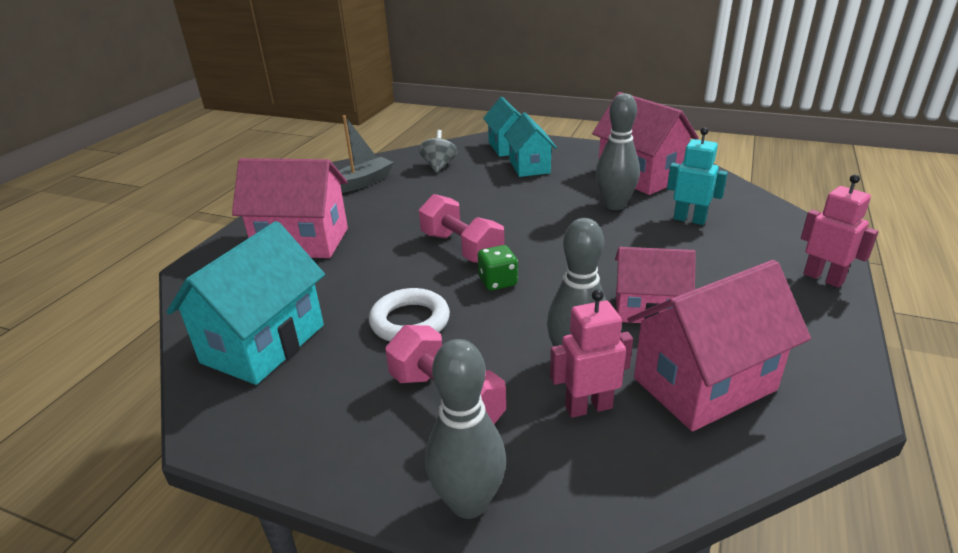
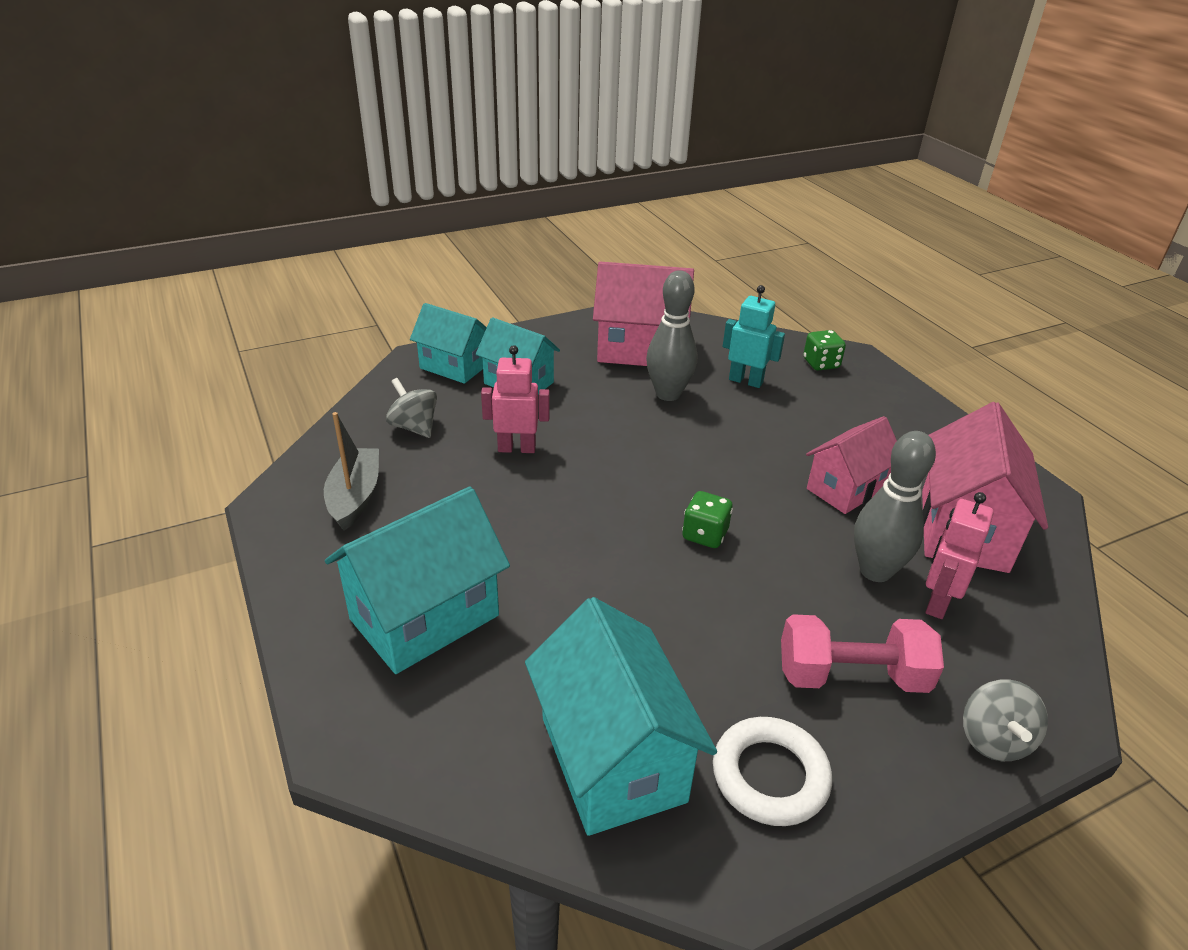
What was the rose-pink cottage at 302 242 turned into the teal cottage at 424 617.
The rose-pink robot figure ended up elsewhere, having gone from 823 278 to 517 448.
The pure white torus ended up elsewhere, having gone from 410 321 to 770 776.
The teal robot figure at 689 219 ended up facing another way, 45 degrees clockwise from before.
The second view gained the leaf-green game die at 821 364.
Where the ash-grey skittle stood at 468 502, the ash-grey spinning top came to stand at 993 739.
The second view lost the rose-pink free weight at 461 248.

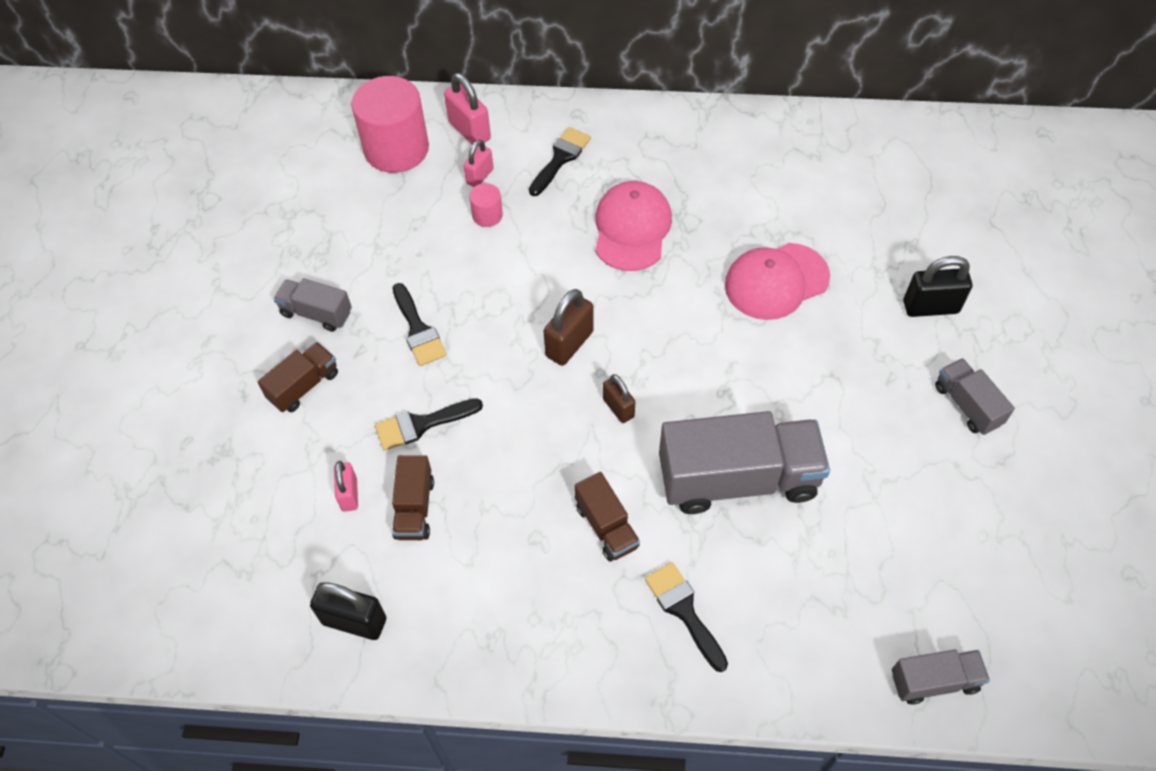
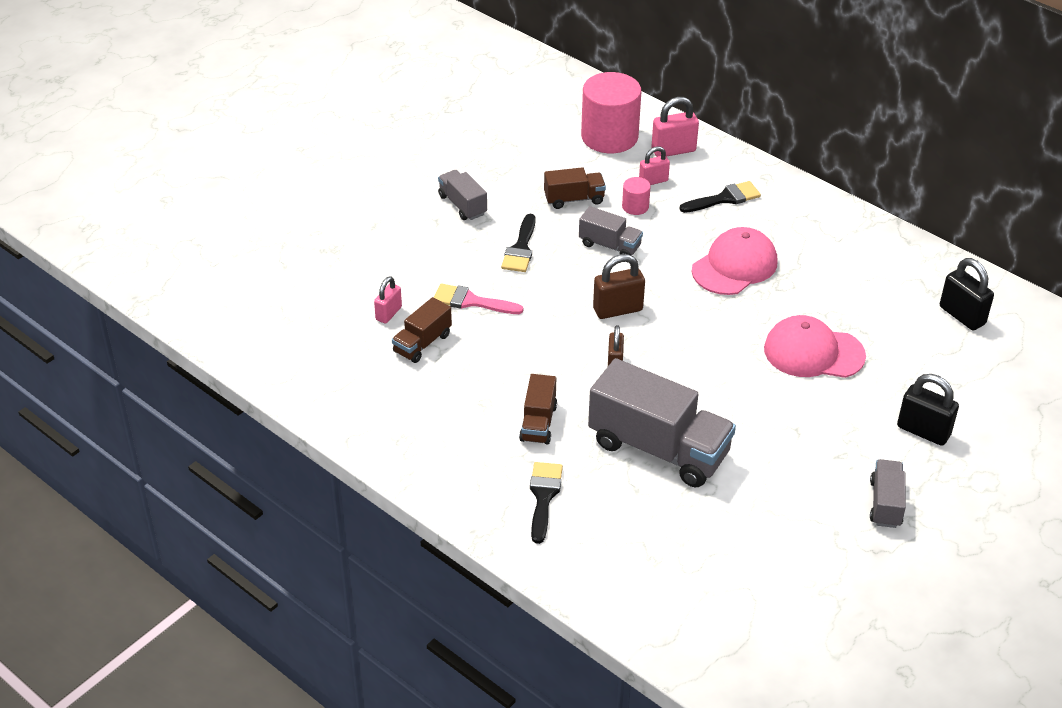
What was the ebony paint brush at 421 424 turned into the rose-pink paint brush at 471 301.
The brown toy truck ended up elsewhere, having gone from 304 386 to 574 199.
The ash-grey toy truck ended up elsewhere, having gone from 934 681 to 609 245.
The rose-pink lock at 469 131 ended up facing another way, 75 degrees clockwise from before.
The ebony lock ended up elsewhere, having gone from 354 621 to 962 315.

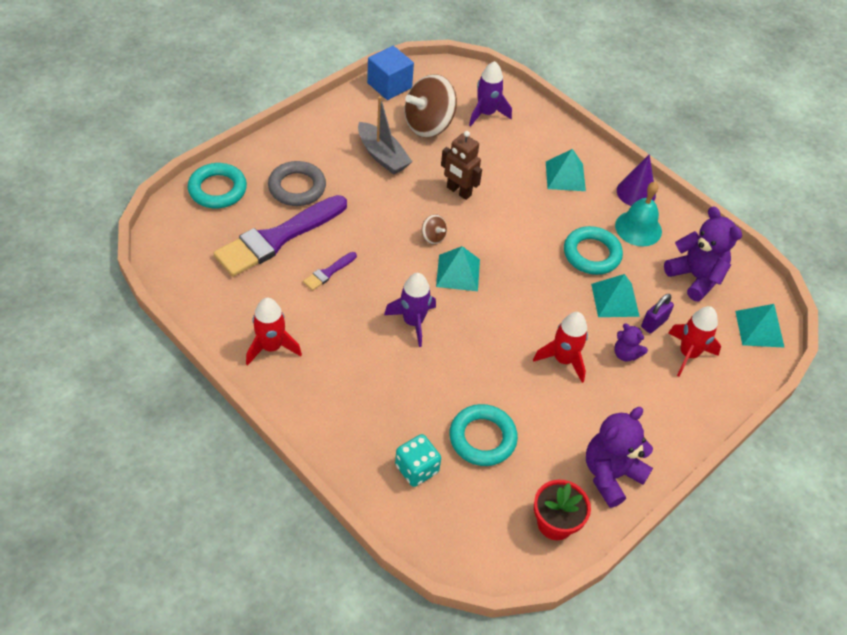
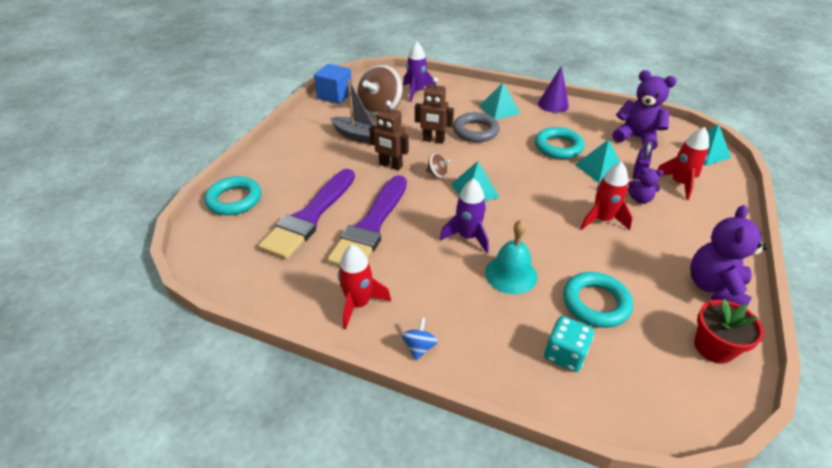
The size of the royal purple paint brush at 328 272 changed by a factor of 2.38.
The second view gained the brown robot figure at 390 165.
The second view gained the cobalt spinning top at 419 347.
The ash-grey torus ended up elsewhere, having gone from 297 187 to 475 131.
The teal bell ended up elsewhere, having gone from 638 228 to 511 274.

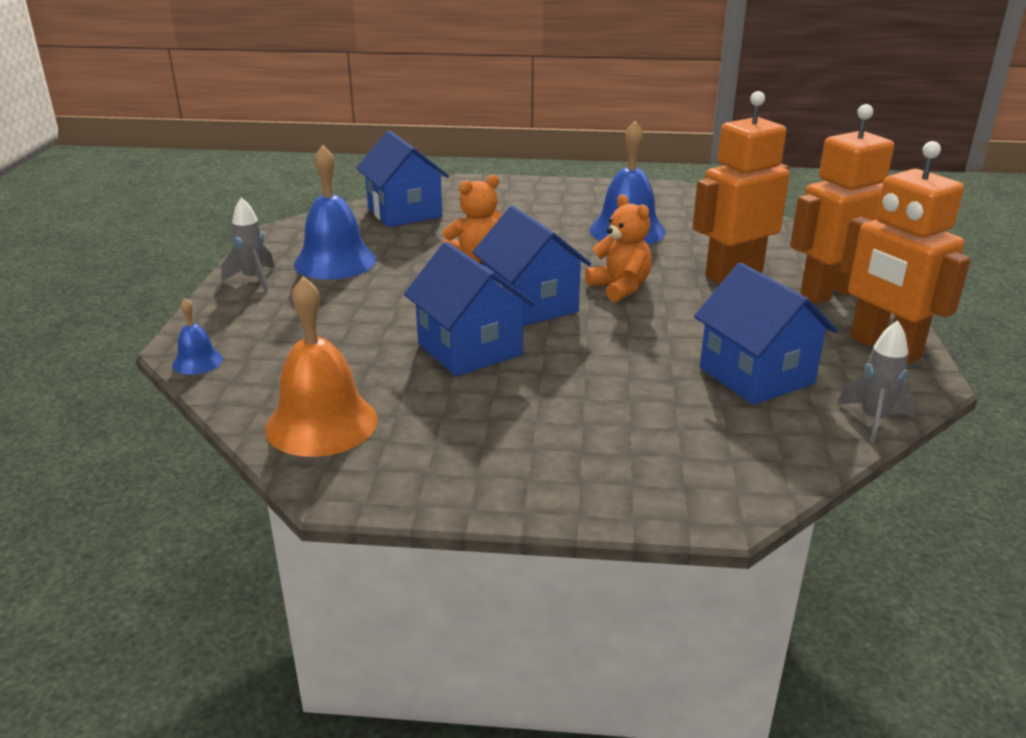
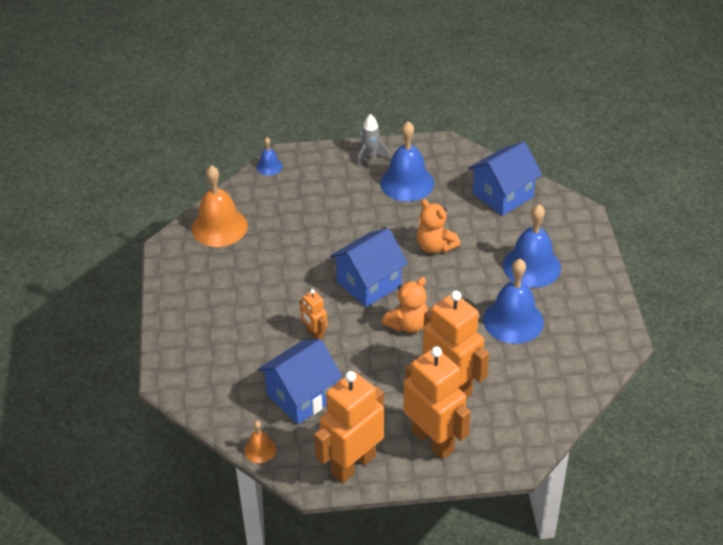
Where the ash-grey toy rocket stood at 873 420, the bright orange bell came to stand at 260 449.
The second view gained the bright orange robot figure at 314 333.
The second view gained the cobalt bell at 531 266.
The second view lost the cobalt cottage at 470 349.

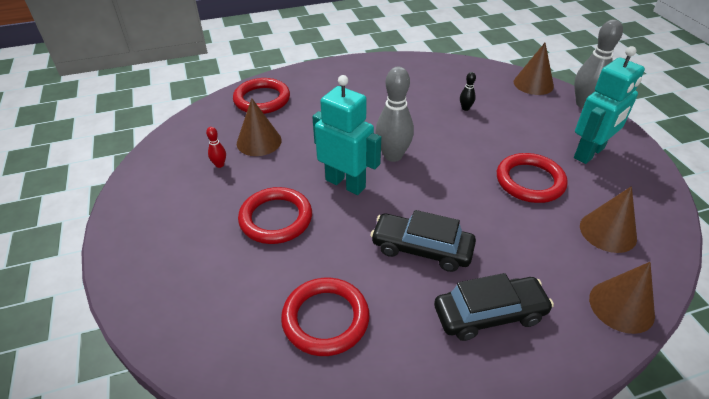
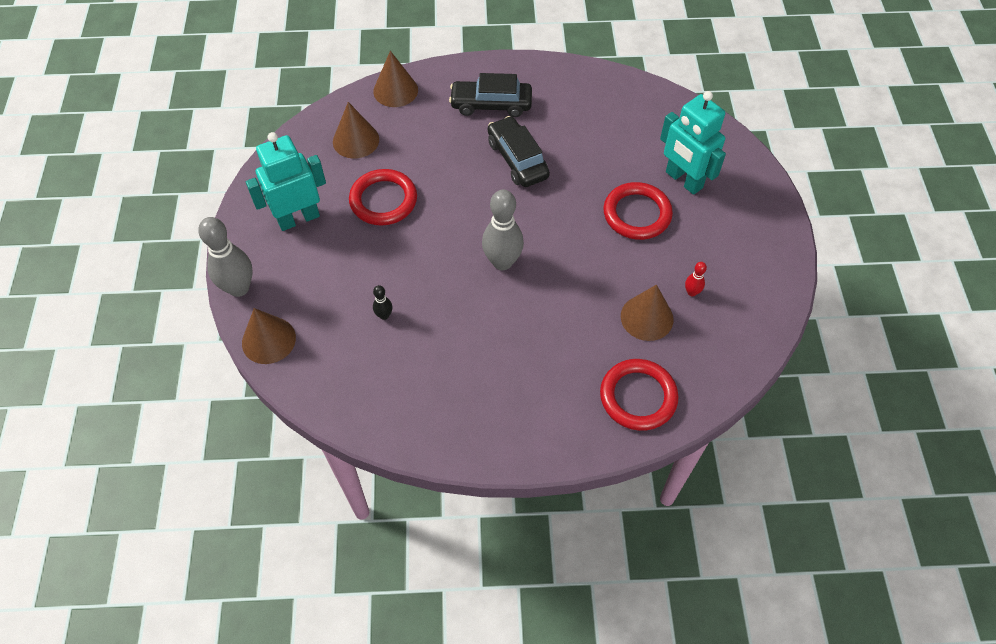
The ebony car at 421 249 ended up facing another way, 150 degrees counterclockwise from before.
The teal robot figure ended up elsewhere, having gone from 345 183 to 683 180.
The second view lost the red torus at 325 319.

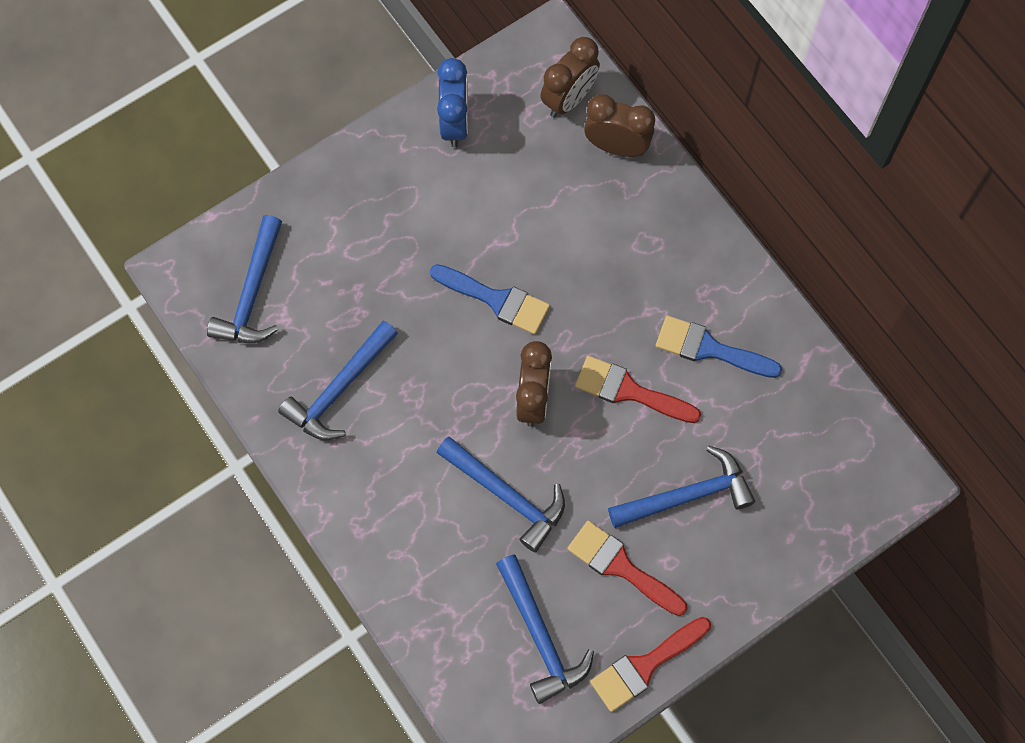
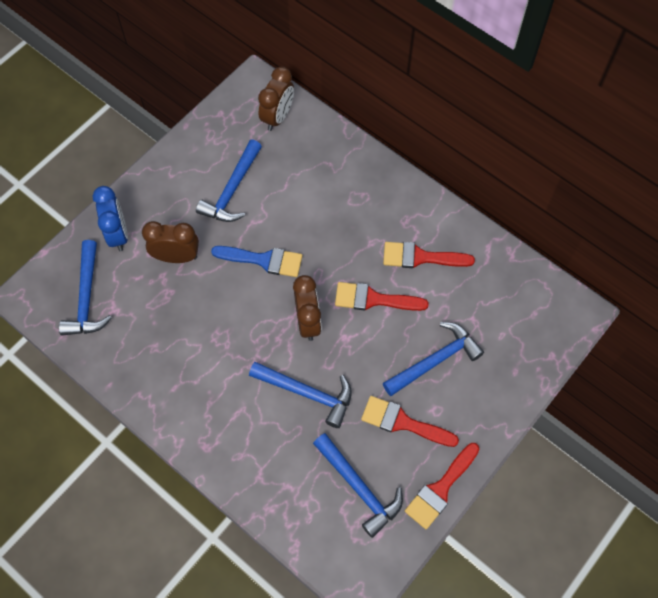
The cobalt clock ended up elsewhere, having gone from 454 124 to 118 234.
The brown clock ended up elsewhere, having gone from 616 146 to 176 257.
The cobalt hammer ended up elsewhere, having gone from 340 389 to 232 190.
What was the cobalt paint brush at 709 348 turned into the red paint brush at 420 257.

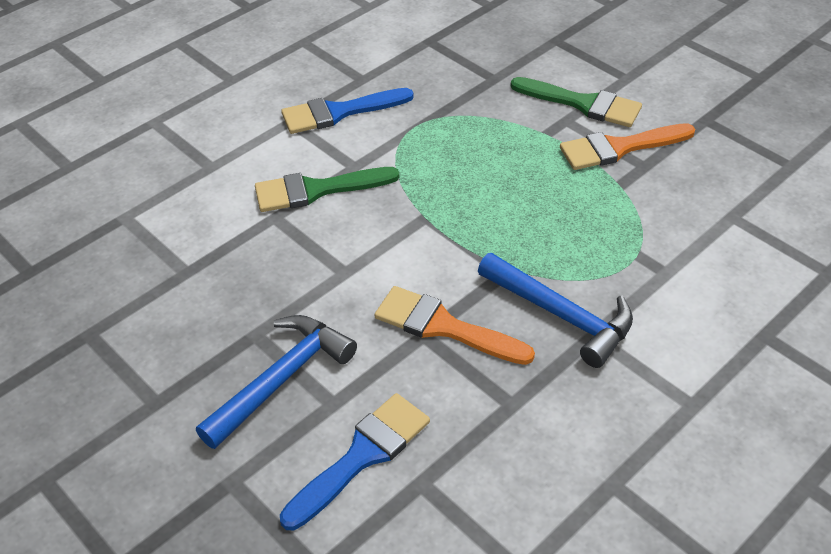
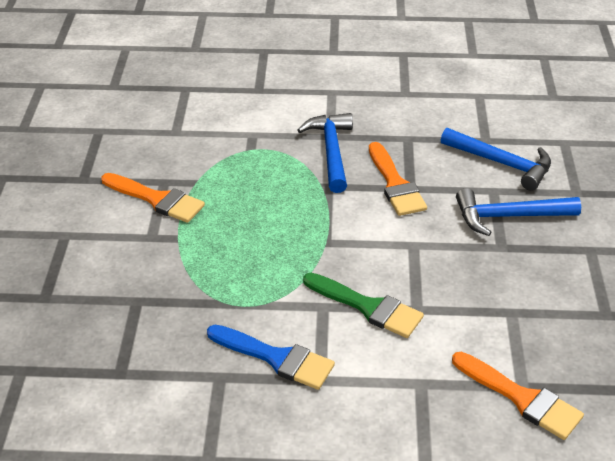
Where the cobalt paint brush stood at 362 456, the cobalt hammer came to stand at 502 163.
The second view gained the bright orange paint brush at 521 398.
The second view lost the leaf-green paint brush at 583 104.

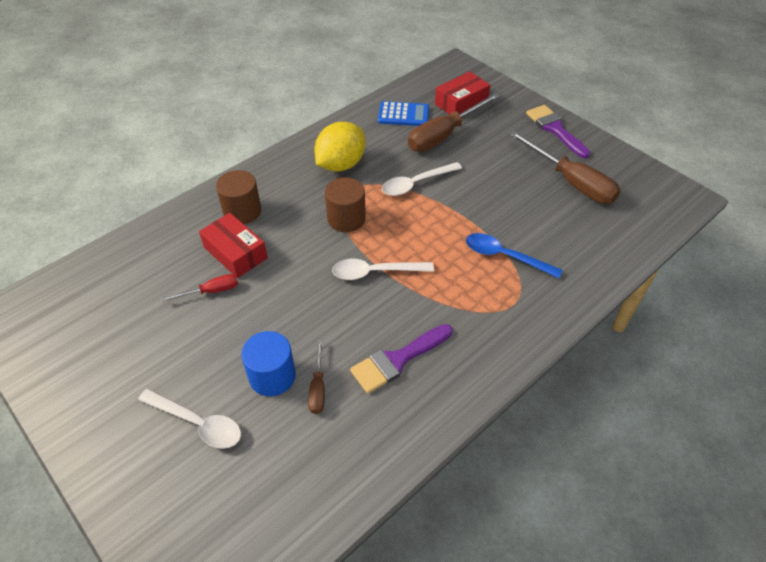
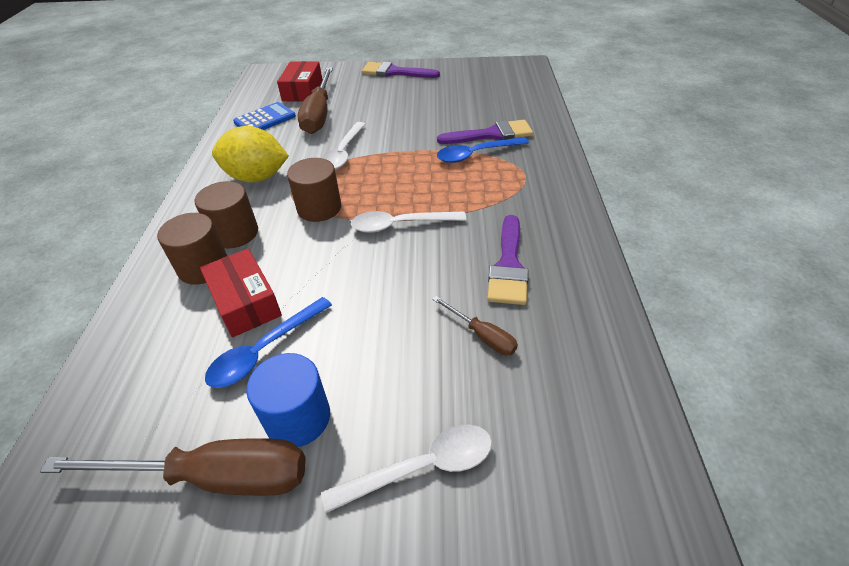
The brown hand screwdriver ended up elsewhere, having gone from 571 182 to 214 477.
The second view gained the brown cylinder at 235 233.
The red package at 235 253 ended up facing another way, 60 degrees clockwise from before.
Where the red hand screwdriver stood at 211 291, the cobalt teaspoon came to stand at 264 350.
The bright yellow lemon at 341 164 ended up facing another way, 75 degrees counterclockwise from before.
The cobalt cylinder ended up elsewhere, having gone from 272 376 to 298 417.
The pure white teaspoon at 375 272 ended up facing another way, 45 degrees clockwise from before.
The second view gained the royal purple paint brush at 491 134.

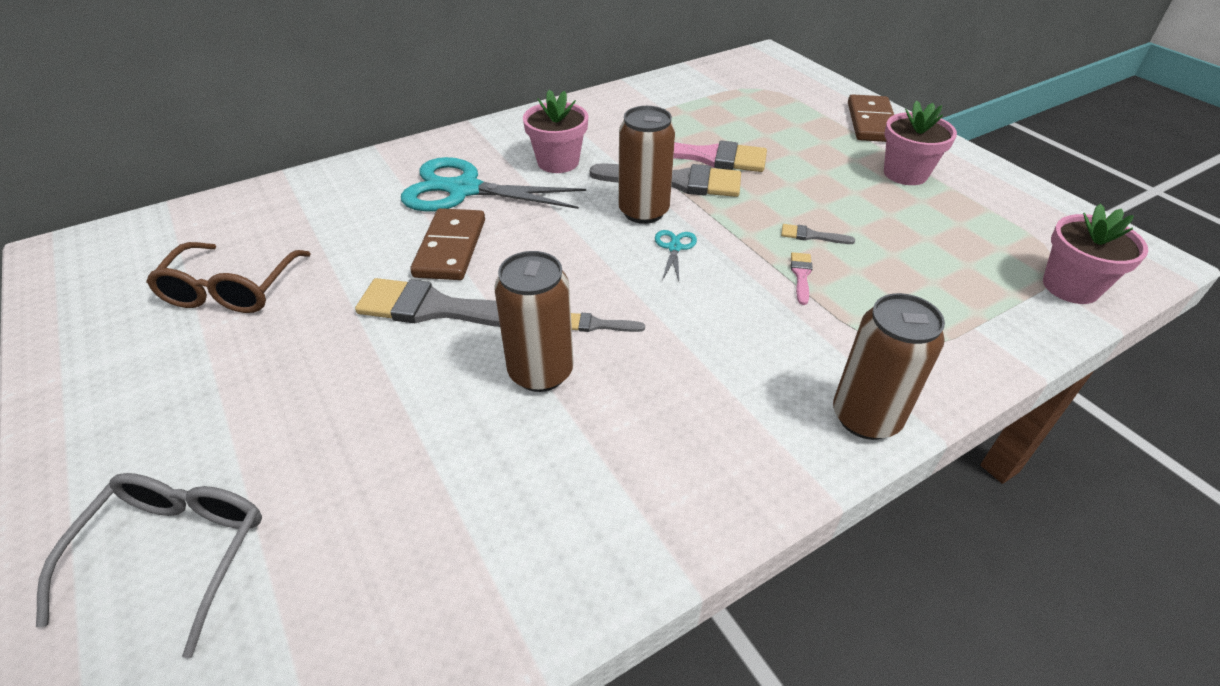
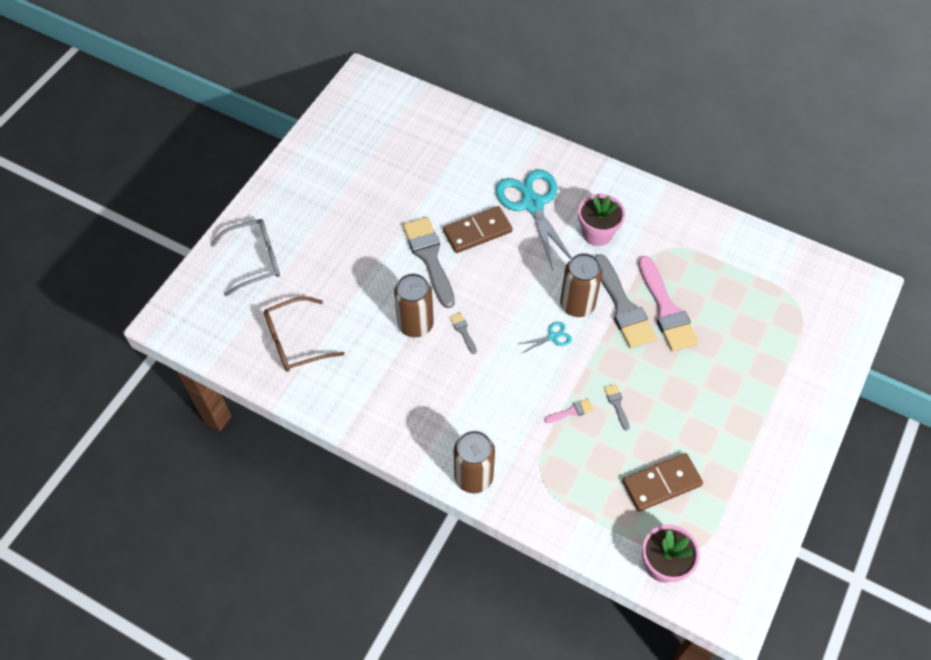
The brown eyeglasses ended up elsewhere, having gone from 231 290 to 295 341.
The brown domino tile ended up elsewhere, having gone from 871 122 to 661 483.
The second view lost the rose-pink flower pot at 905 173.

